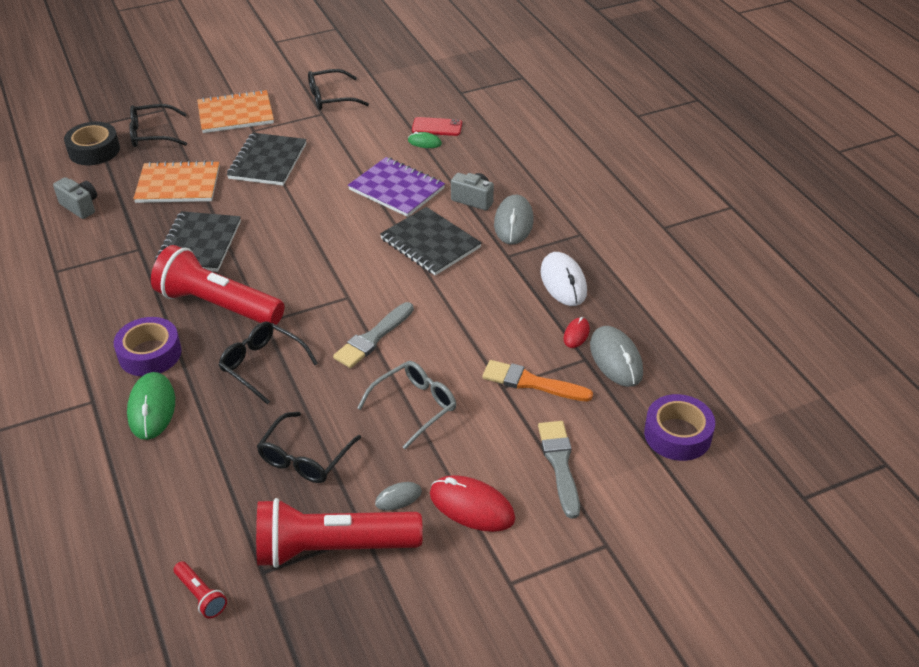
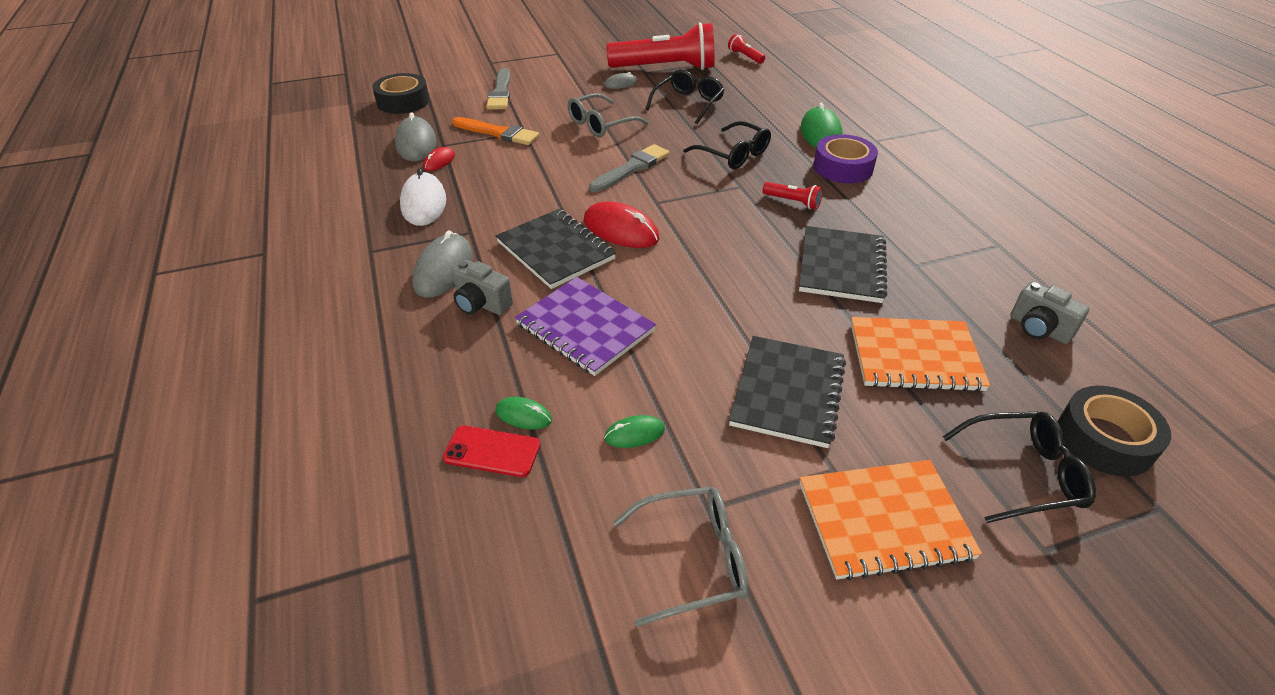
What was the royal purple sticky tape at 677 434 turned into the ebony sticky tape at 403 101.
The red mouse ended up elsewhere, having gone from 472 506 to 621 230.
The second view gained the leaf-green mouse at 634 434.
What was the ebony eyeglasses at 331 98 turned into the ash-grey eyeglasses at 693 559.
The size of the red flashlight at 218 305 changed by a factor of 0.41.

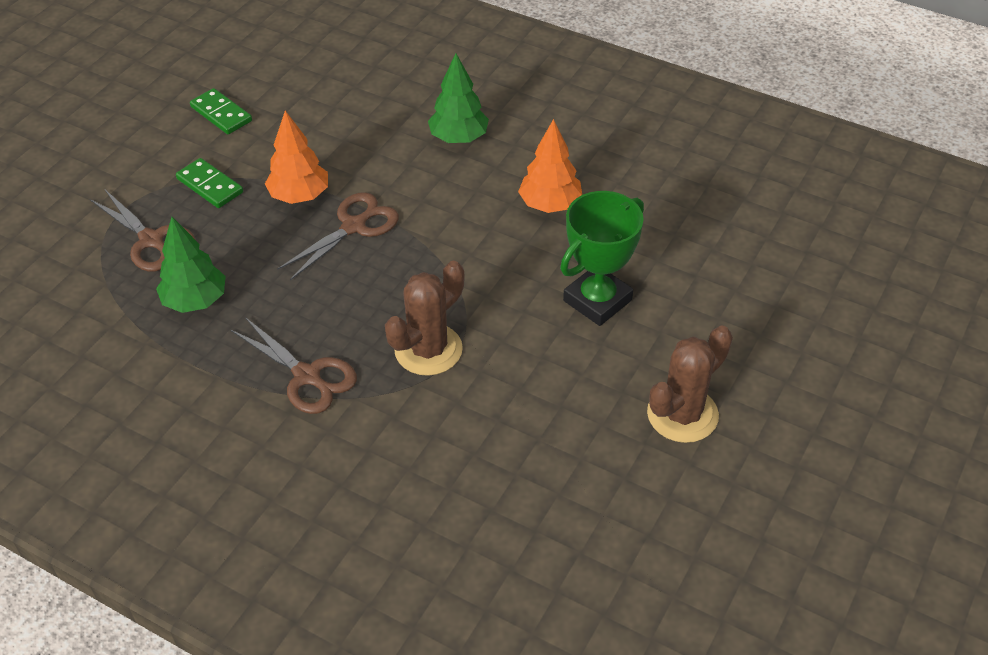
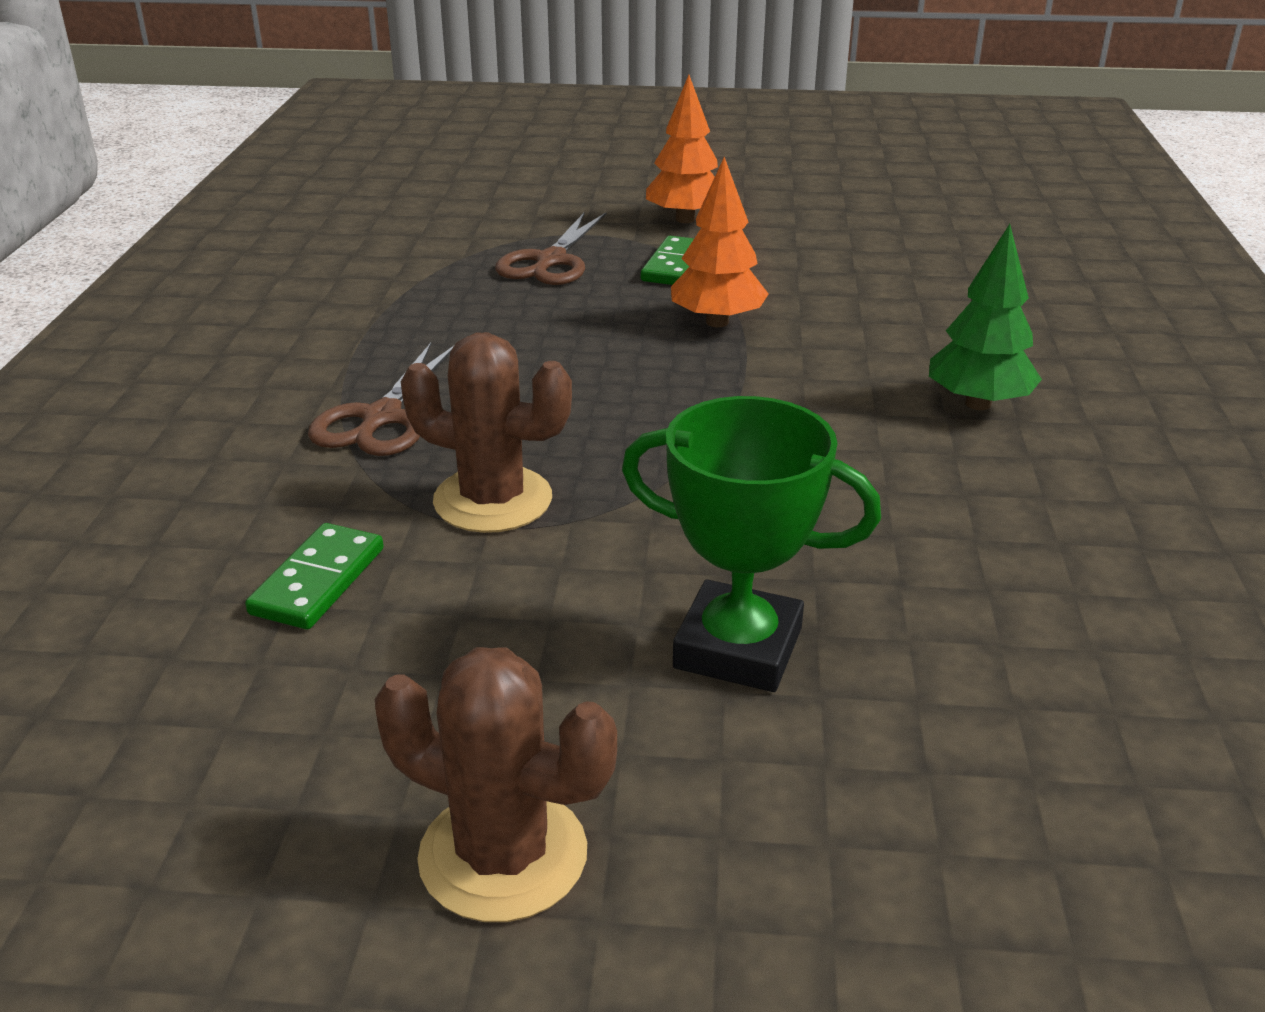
The leaf-green domino tile ended up elsewhere, having gone from 221 114 to 318 581.
The bright orange fir tree ended up elsewhere, having gone from 550 205 to 685 219.
The second view lost the leaf-green fir tree at 195 301.
The second view lost the brown pair of scissors at 353 226.

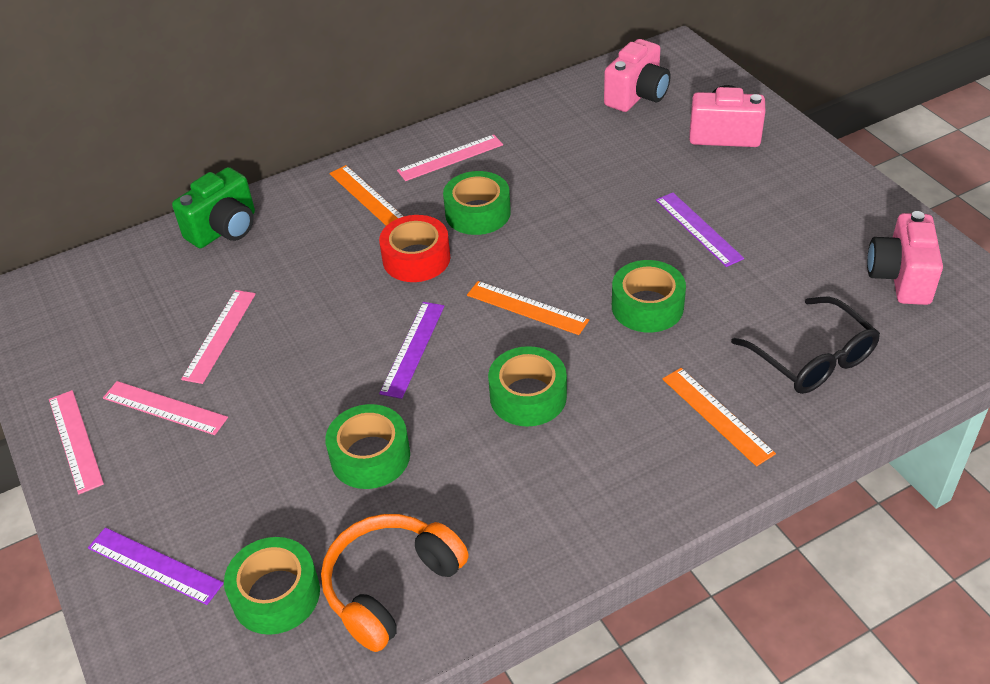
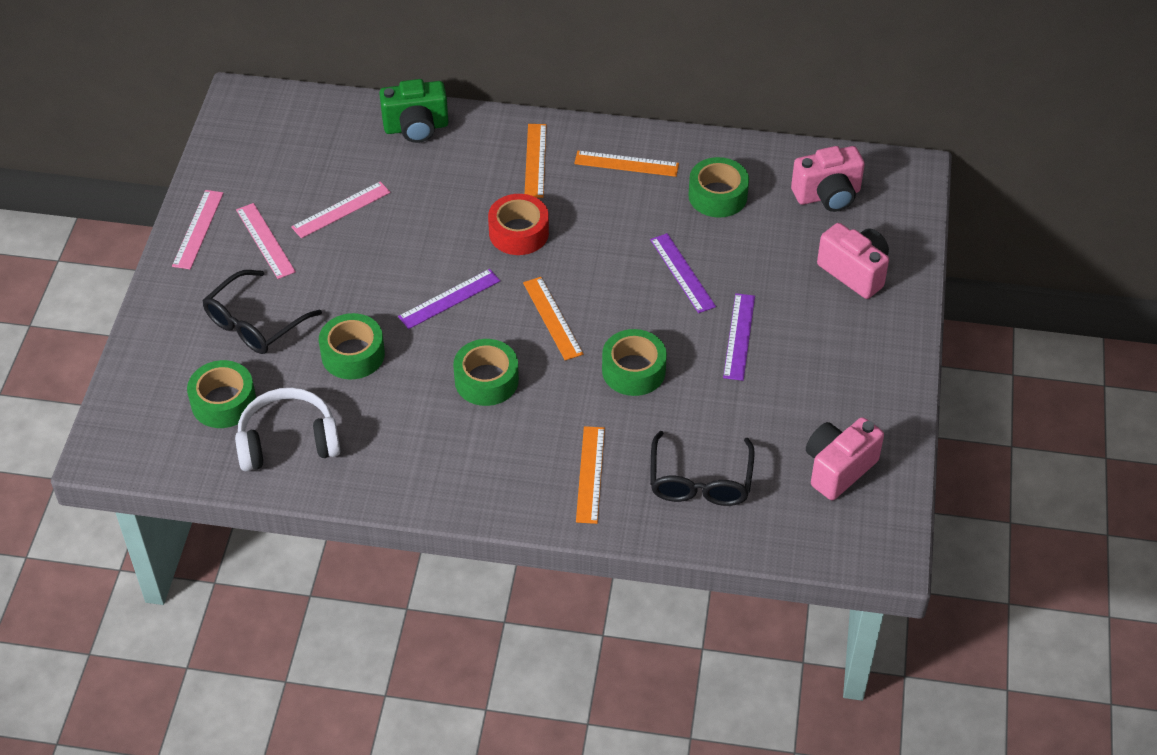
The second view gained the ebony eyeglasses at 255 323.
What was the bright orange headset at 391 586 turned into the pure white headset at 288 441.
What was the rose-pink straightedge at 450 158 turned into the bright orange straightedge at 626 164.
The royal purple straightedge ended up elsewhere, having gone from 155 565 to 682 273.
The leaf-green sticky tape ended up elsewhere, having gone from 477 213 to 717 196.

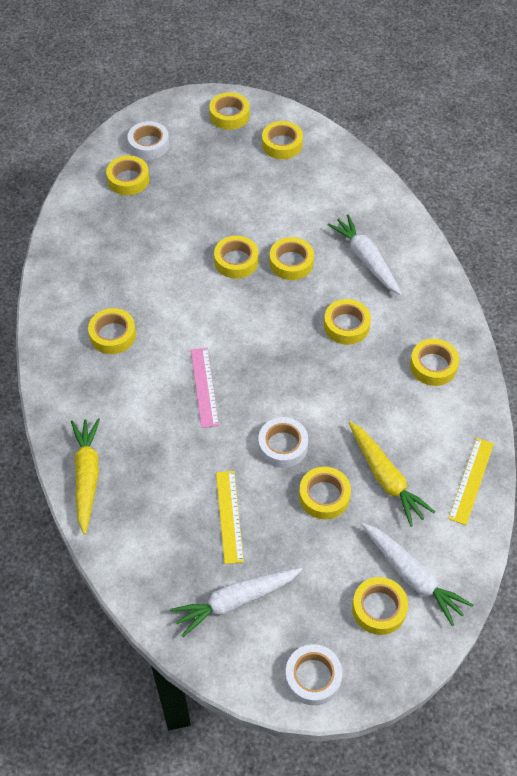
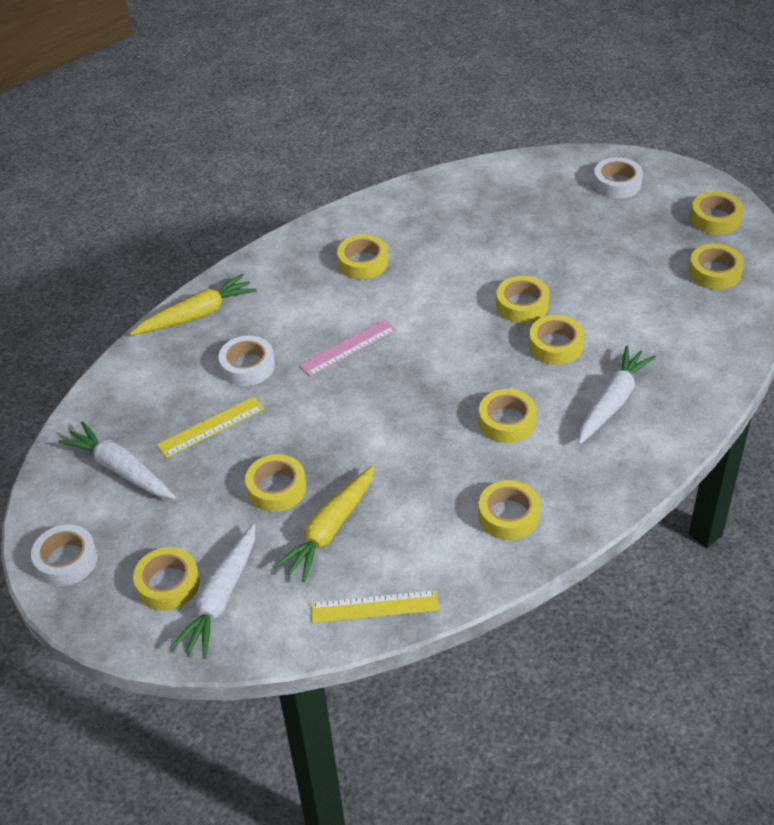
The pure white sticky tape ended up elsewhere, having gone from 283 446 to 247 366.
The second view lost the bright yellow sticky tape at 128 179.

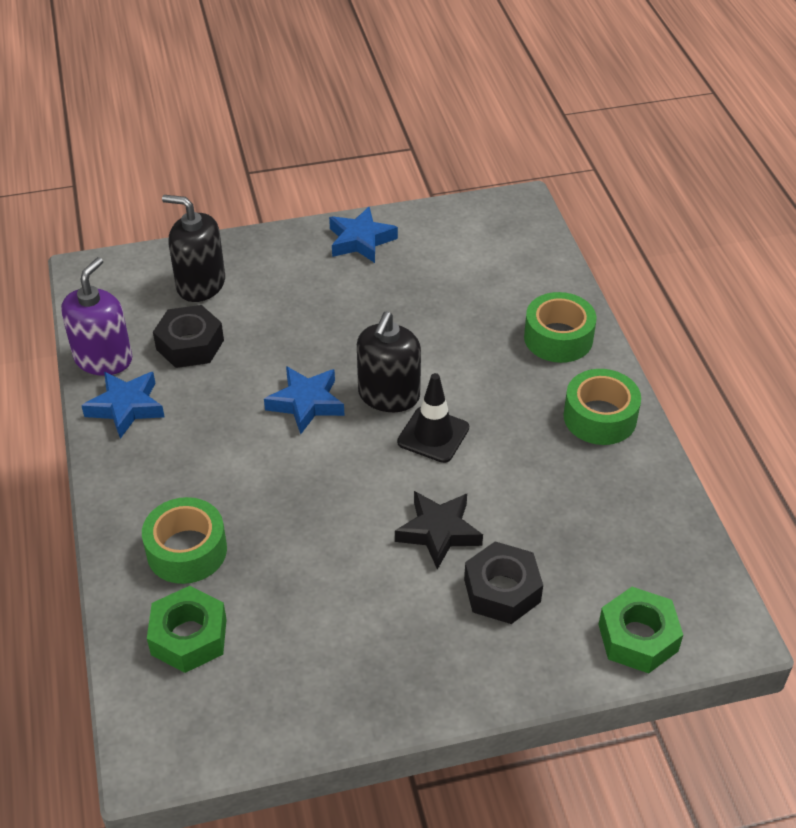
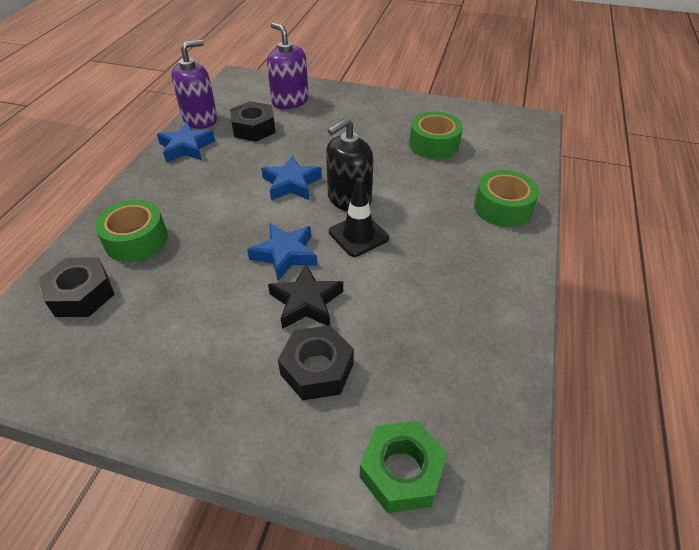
What was the leaf-green hexagon nut at 189 637 turned into the ebony hexagon nut at 81 294.
The cobalt star shape ended up elsewhere, having gone from 360 240 to 285 254.
What was the ebony soap pump at 200 284 turned into the royal purple soap pump at 290 101.
The leaf-green sticky tape ended up elsewhere, having gone from 600 417 to 434 144.

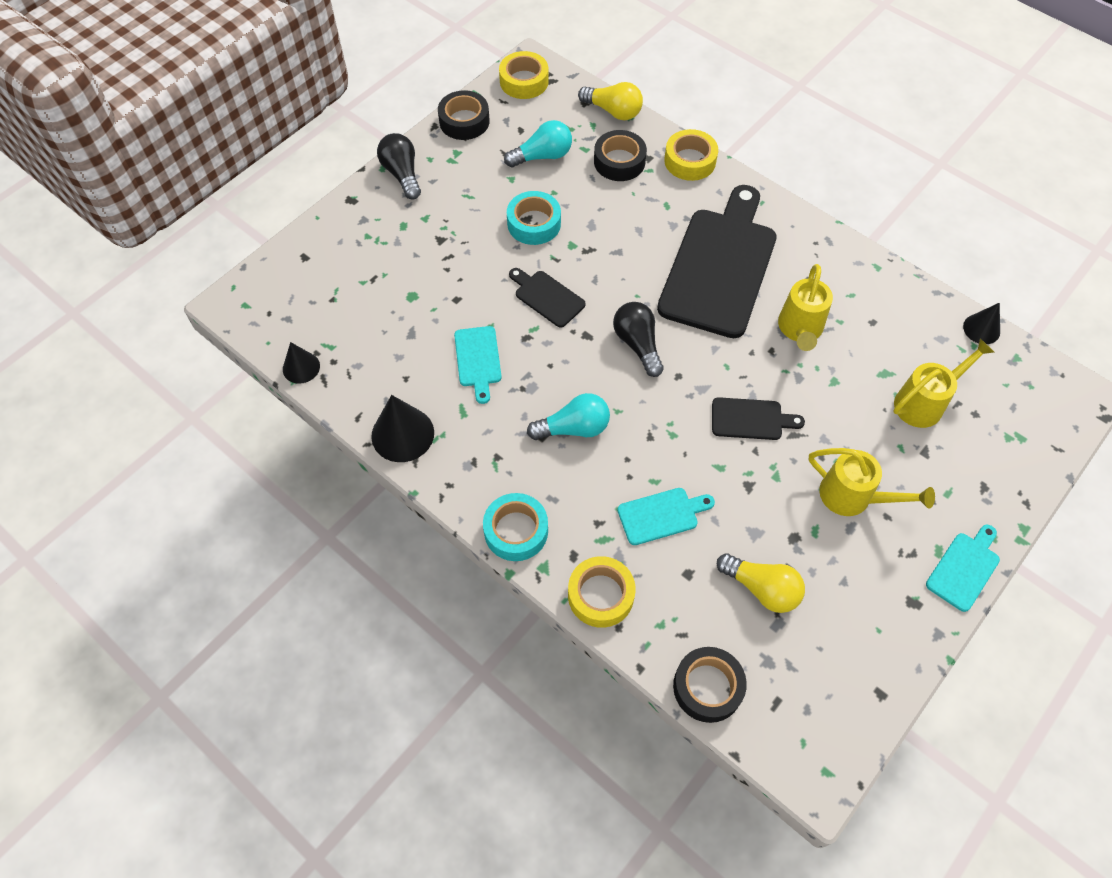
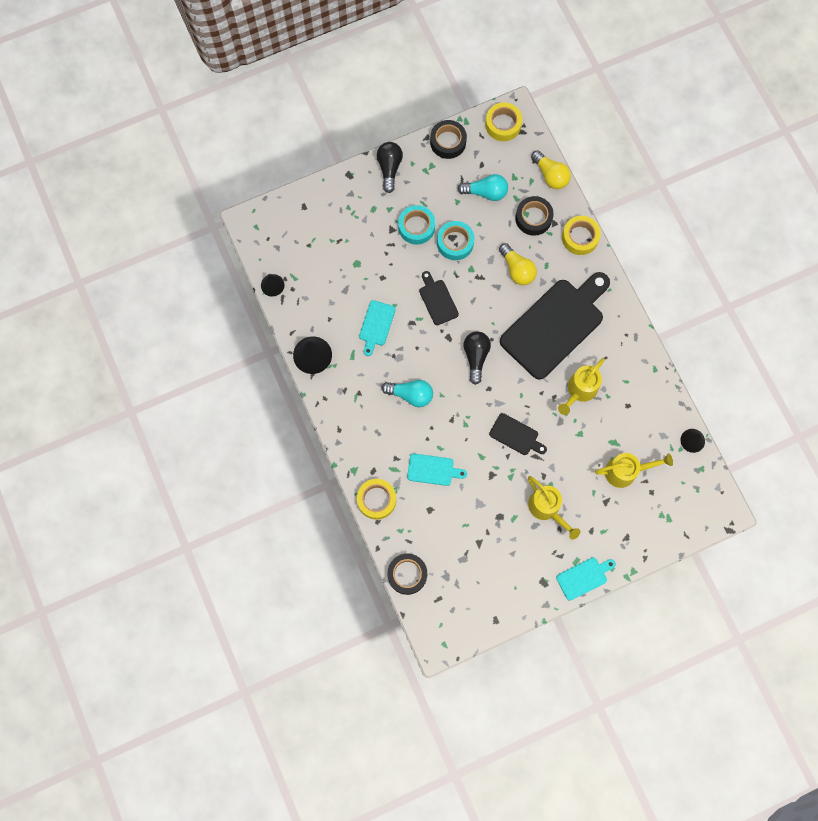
The teal sticky tape ended up elsewhere, having gone from 516 531 to 416 227.
The bright yellow bulb ended up elsewhere, having gone from 761 588 to 517 269.

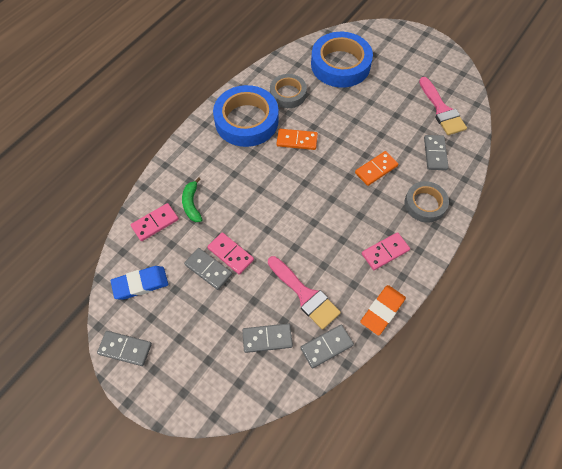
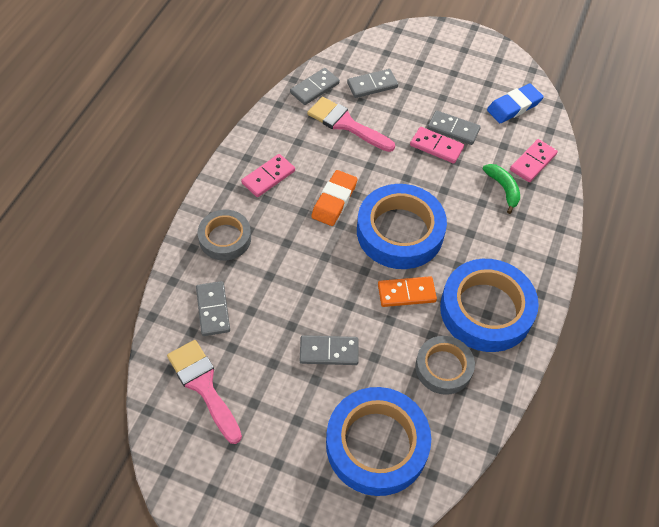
The ash-grey domino tile ended up elsewhere, having gone from 125 349 to 329 351.
The bright orange eraser ended up elsewhere, having gone from 382 311 to 334 200.
The second view gained the cobalt sticky tape at 400 232.
The second view lost the bright orange domino tile at 376 169.

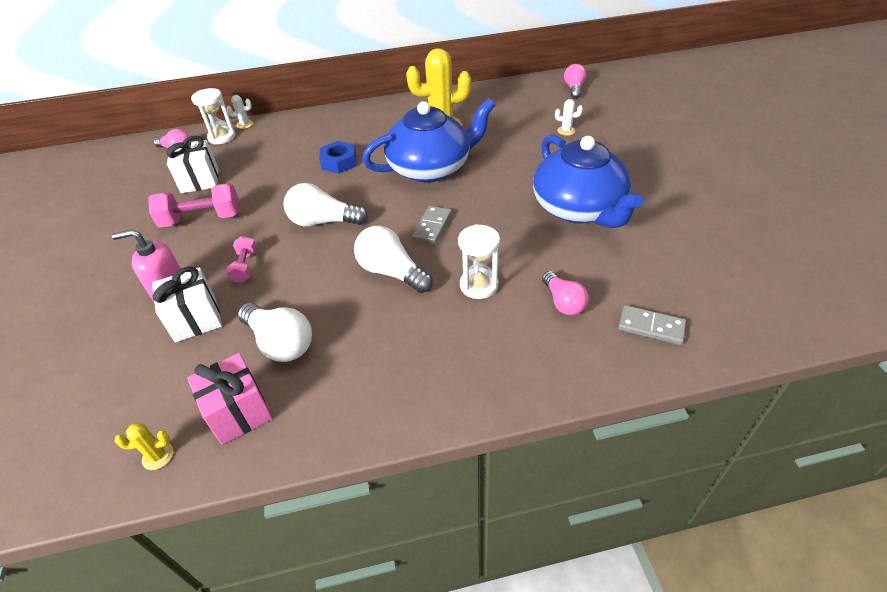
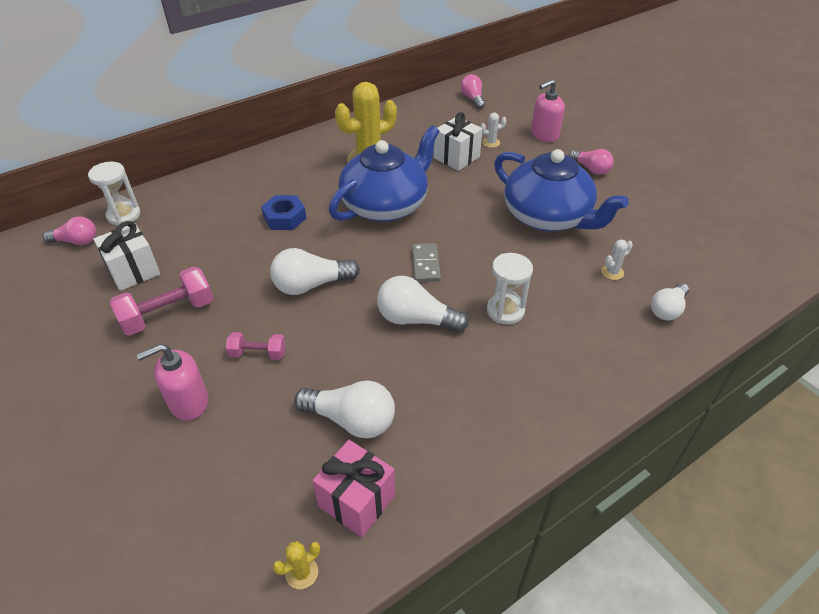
The rose-pink free weight at 245 267 ended up facing another way, 60 degrees counterclockwise from before.
The pure white wrapped gift ended up elsewhere, having gone from 196 319 to 456 157.
The second view gained the rose-pink soap pump at 544 135.
The rose-pink bulb ended up elsewhere, having gone from 563 302 to 591 169.
The pure white prickly plant ended up elsewhere, having gone from 245 124 to 612 272.
Where the ash-grey domino tile stood at 651 327, the pure white bulb came to stand at 667 309.

